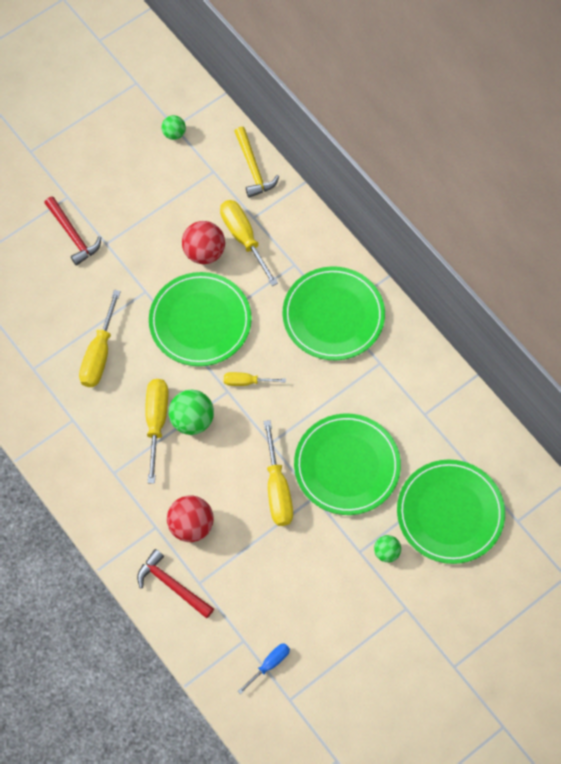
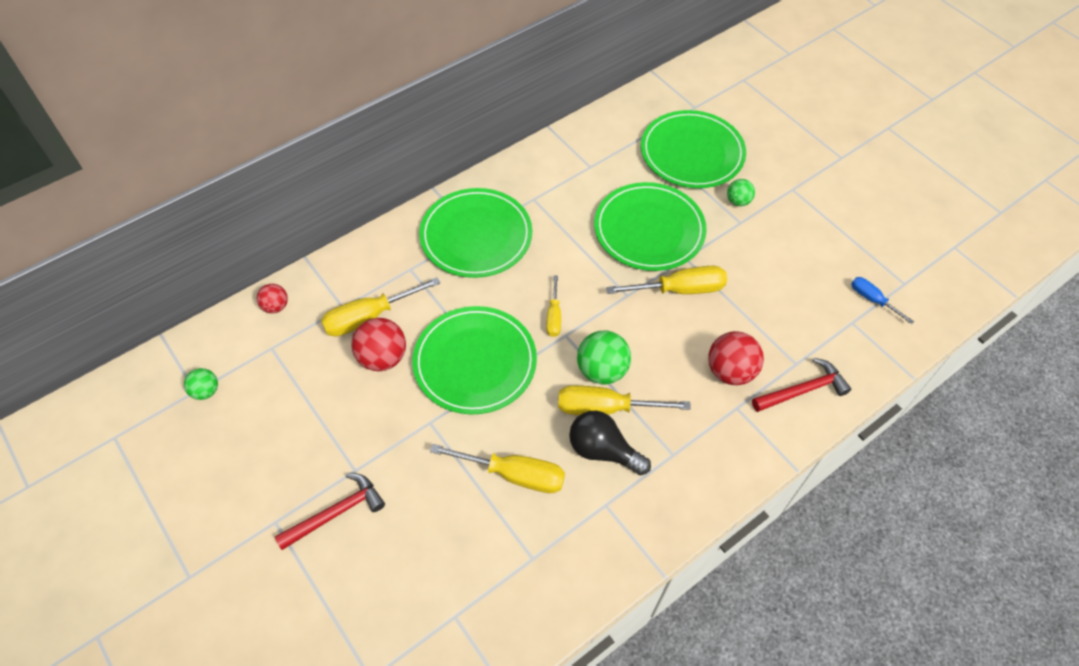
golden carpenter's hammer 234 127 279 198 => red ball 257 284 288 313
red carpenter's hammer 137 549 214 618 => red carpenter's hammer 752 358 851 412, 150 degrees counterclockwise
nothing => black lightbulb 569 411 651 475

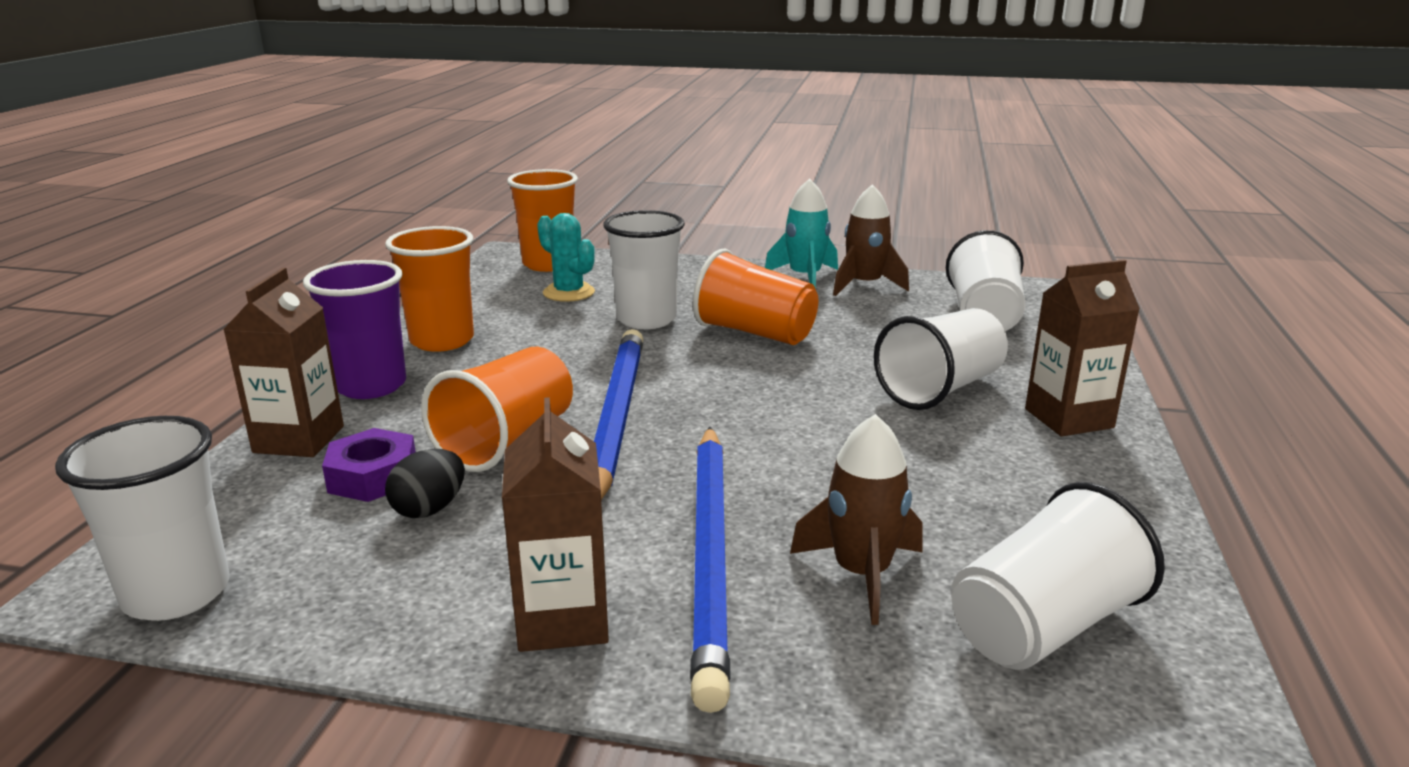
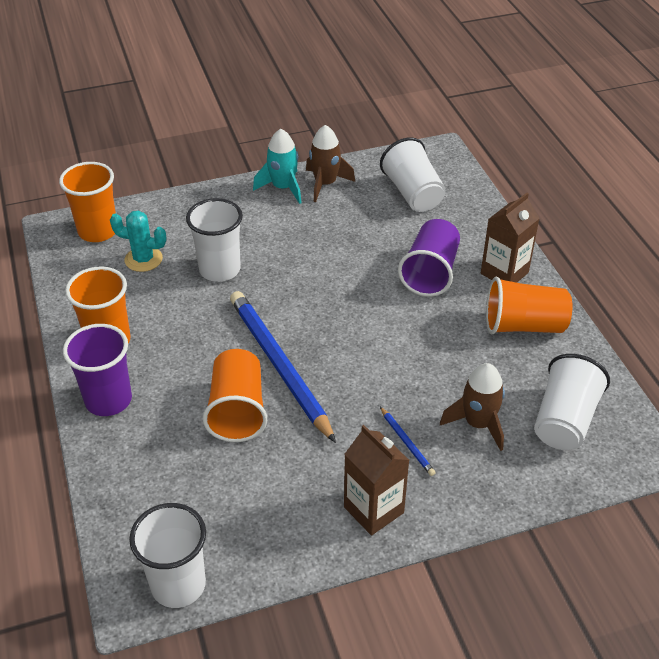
orange-coloured beaker 693 249 818 345 => orange-coloured beaker 486 277 572 334, shifted
dark brown juice carton 223 268 344 457 => nothing
white beaker 874 308 1008 410 => violet beaker 398 219 460 297
royal blue lead pencil 690 427 731 713 => royal blue lead pencil 380 407 436 476, x0.41
violet hex nut 322 428 416 502 => nothing
black toy egg 385 449 465 518 => nothing

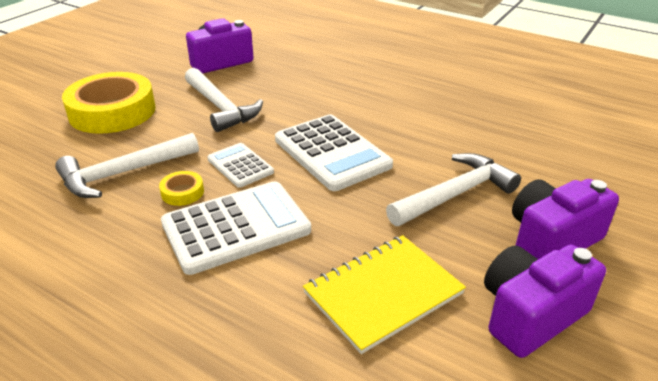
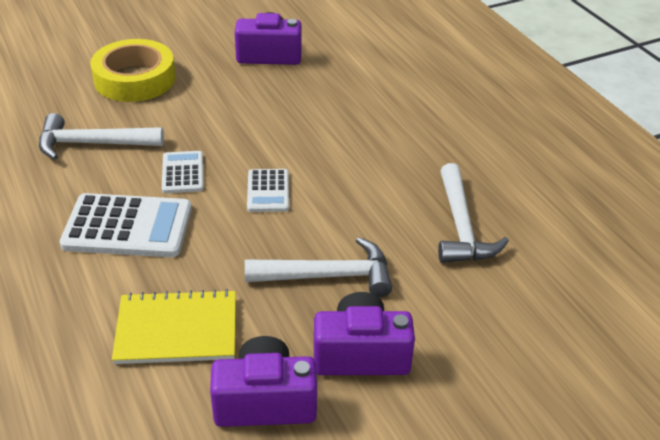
white carpenter's hammer 185 68 263 132 => white carpenter's hammer 438 163 509 263, shifted
white pocket calculator 275 114 393 191 => white pocket calculator 247 169 289 212, x0.56
golden tape 159 171 204 206 => nothing

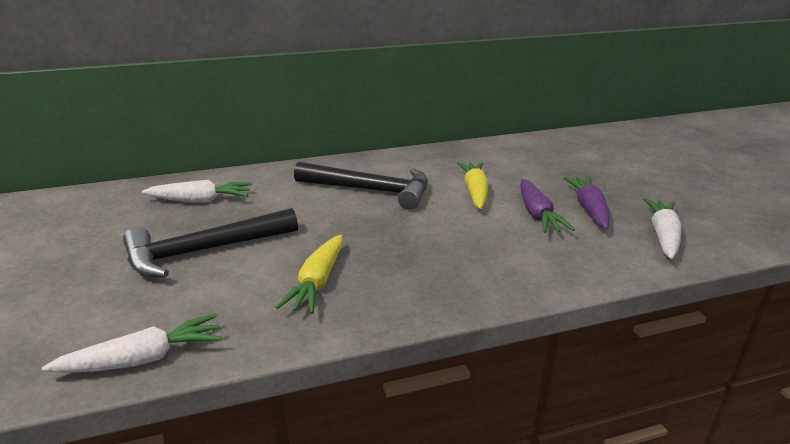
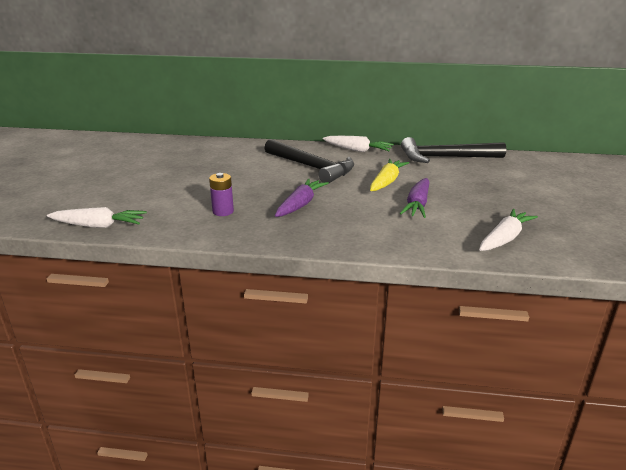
violet toy carrot 563 177 610 229 => violet toy carrot 275 178 329 217, shifted
white toy carrot 142 180 252 203 => white toy carrot 323 136 394 152, shifted
black carpenter's hammer 123 208 298 278 => black carpenter's hammer 401 137 506 163, shifted
golden toy carrot 276 235 343 314 => violet battery 209 173 234 216

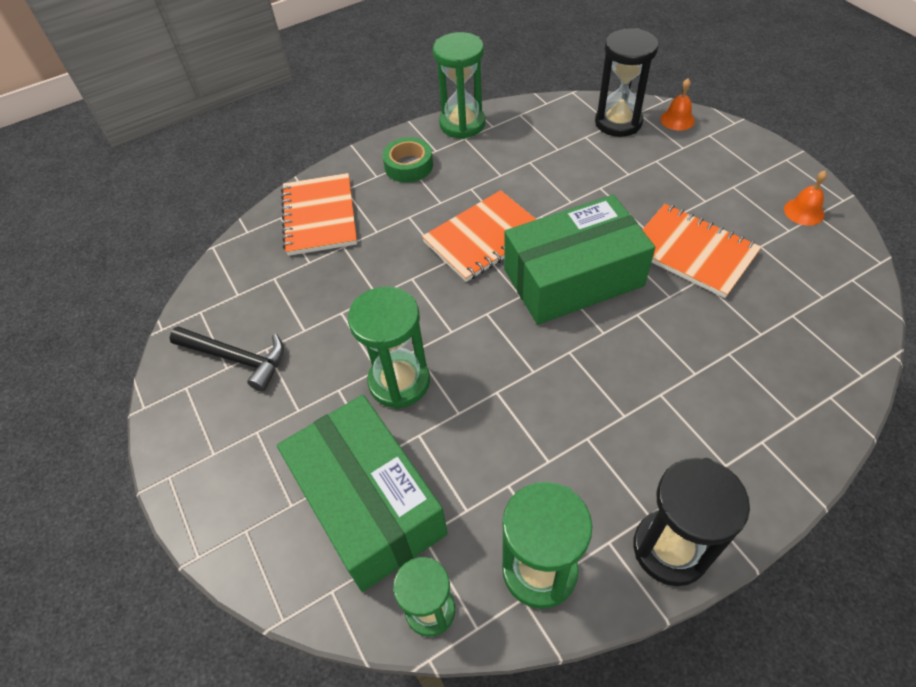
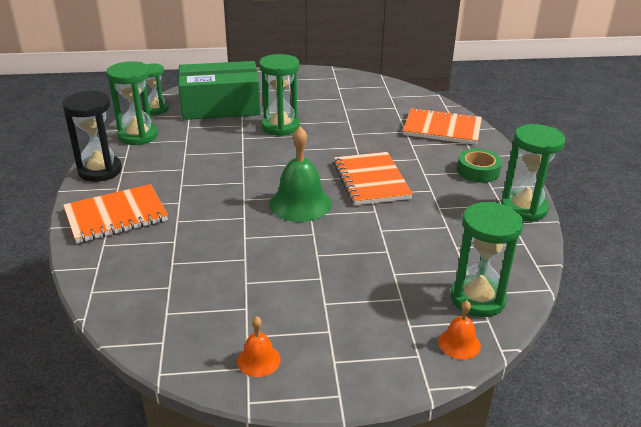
black sand timer 595 28 658 137 => leaf-green sand timer 451 202 524 317
leaf-green parcel 504 195 655 325 => leaf-green bell 269 127 332 222
orange-coloured notepad 642 204 761 298 => orange-coloured notepad 63 184 168 243, shifted
black carpenter's hammer 170 326 284 391 => nothing

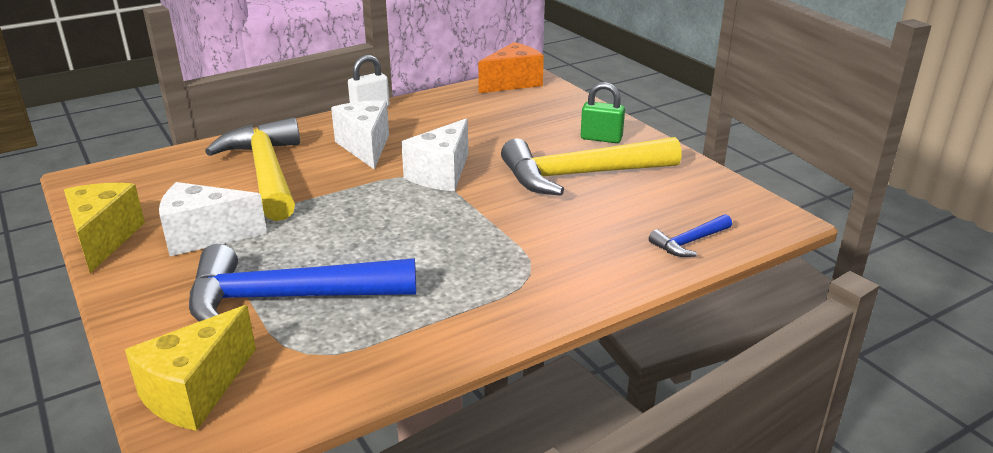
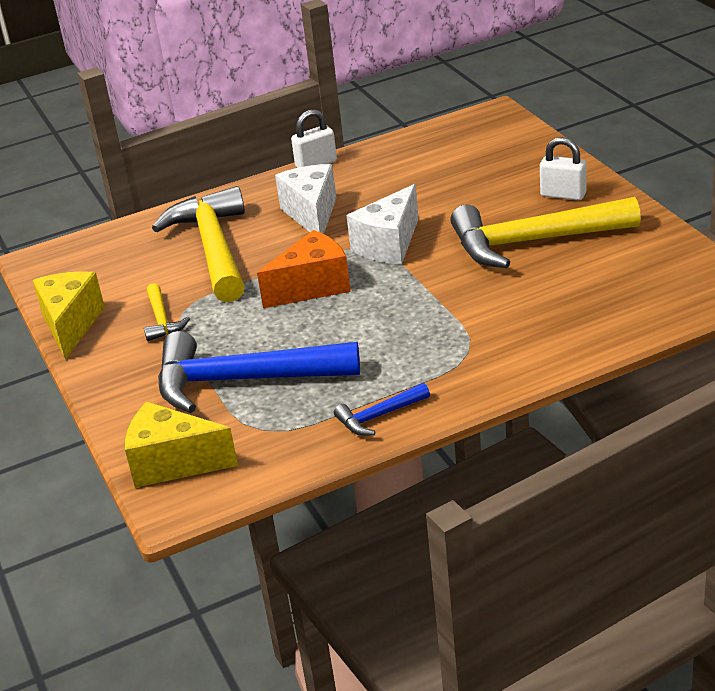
orange-coloured cheese 478 42 544 93 => orange-coloured cheese 257 230 351 308, shifted
leaf-green padlock 581 82 625 143 => white padlock 540 137 586 201
white cheese 159 182 267 256 => golden carpenter's hammer 144 283 190 341
royal blue carpenter's hammer 649 214 732 257 => royal blue carpenter's hammer 334 383 430 436, shifted
golden cheese 125 305 256 431 => golden cheese 125 402 238 488, 60 degrees clockwise

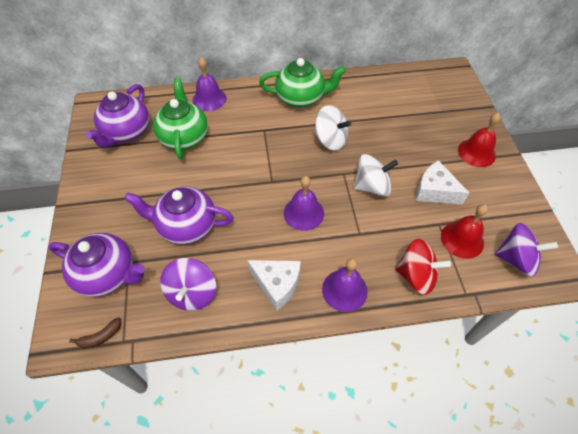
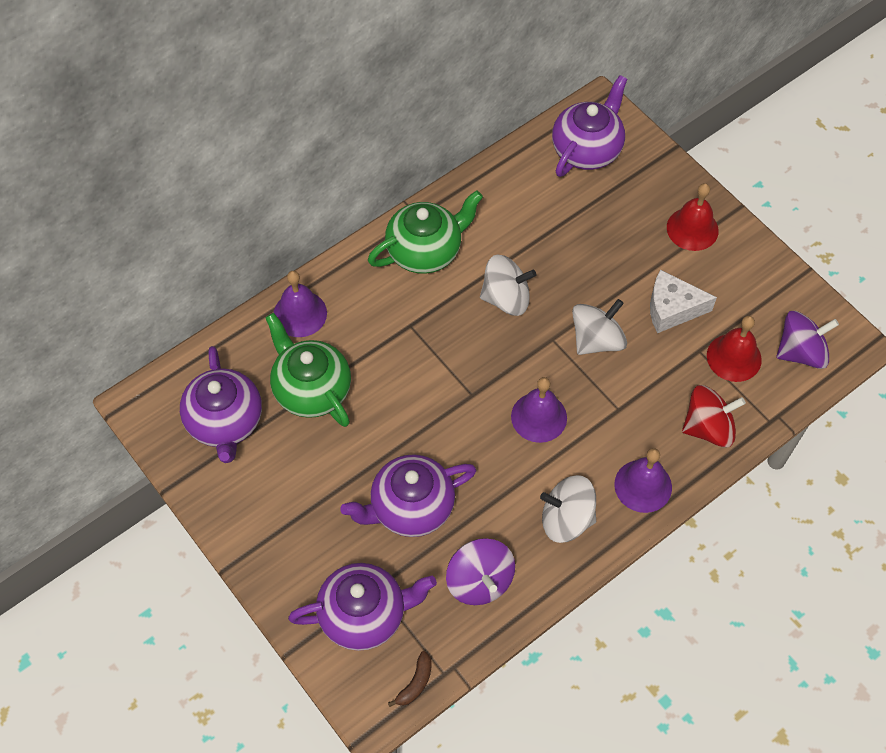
white cheese 247 260 301 311 => white whirligig 540 475 596 543
nothing => violet china teapot 552 75 627 177

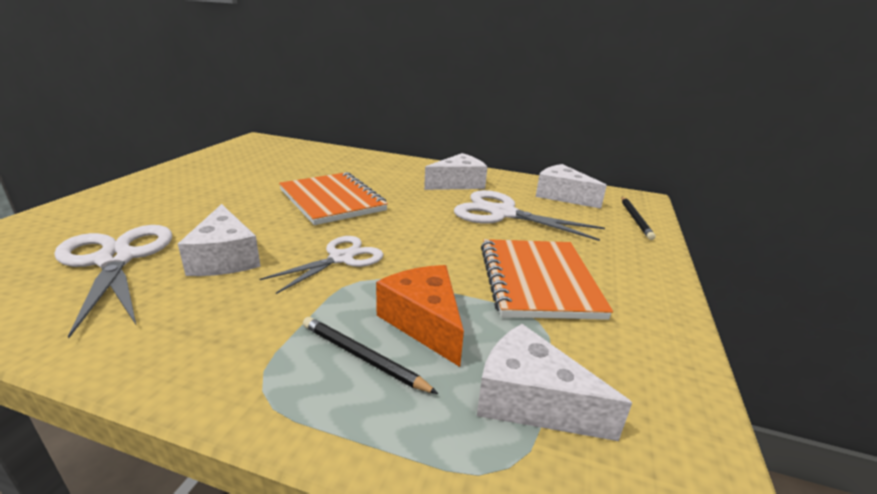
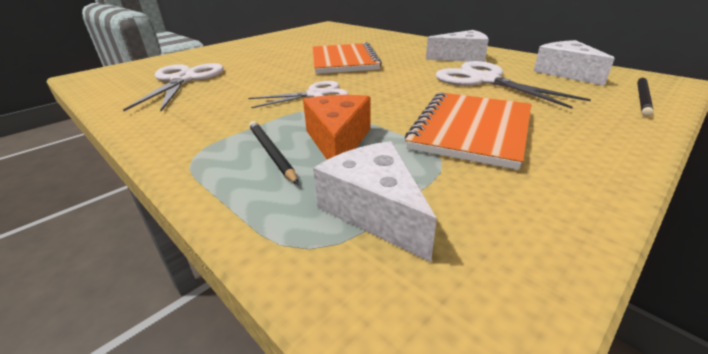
white cheese 178 204 261 276 => nothing

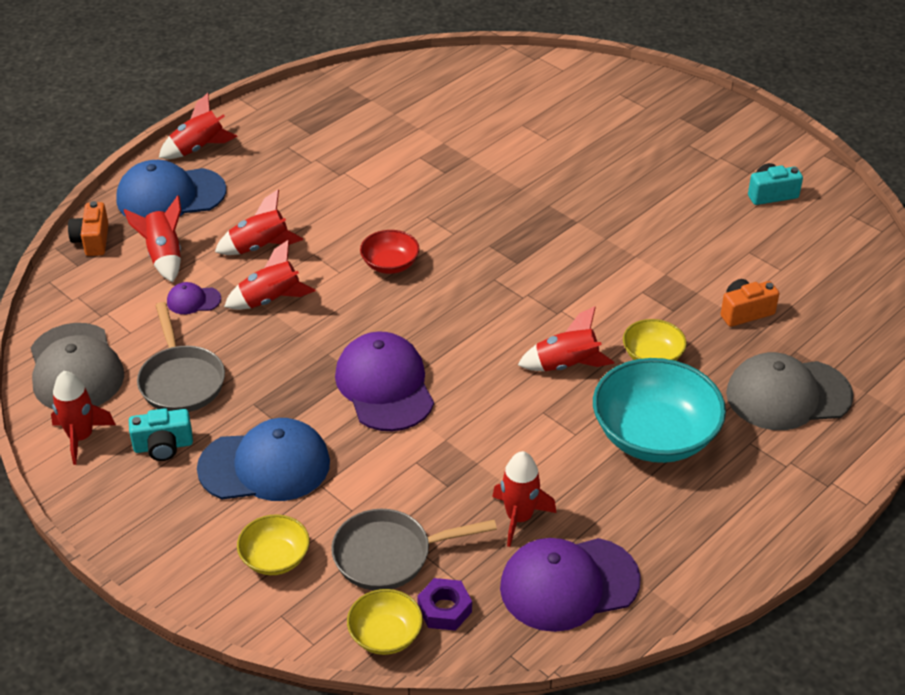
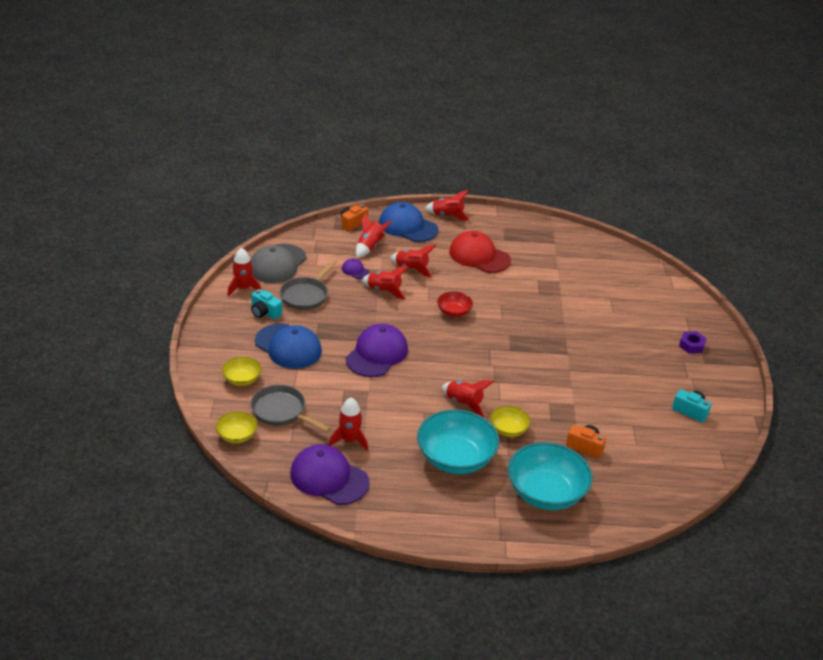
grey baseball cap 726 352 854 430 => aqua bowl 508 442 593 510
violet hex nut 417 578 472 631 => violet hex nut 679 331 707 354, shifted
nothing => red baseball cap 449 231 511 273

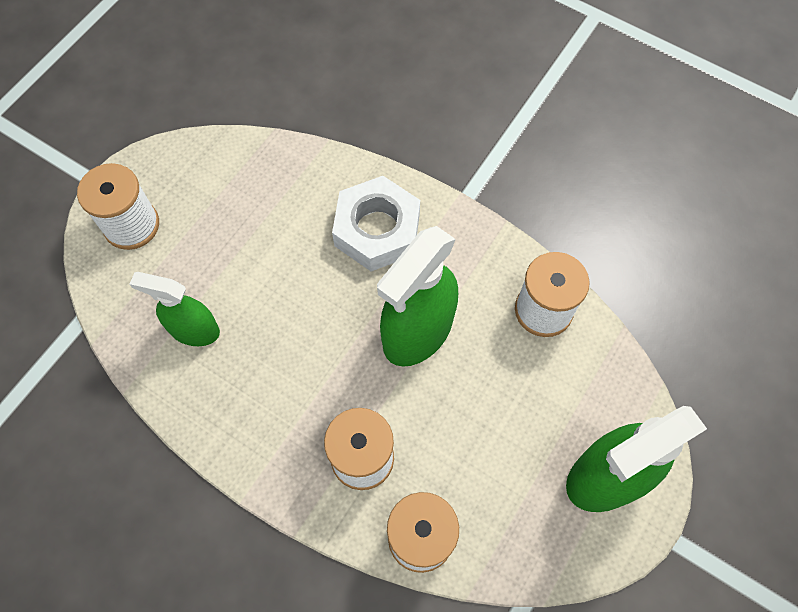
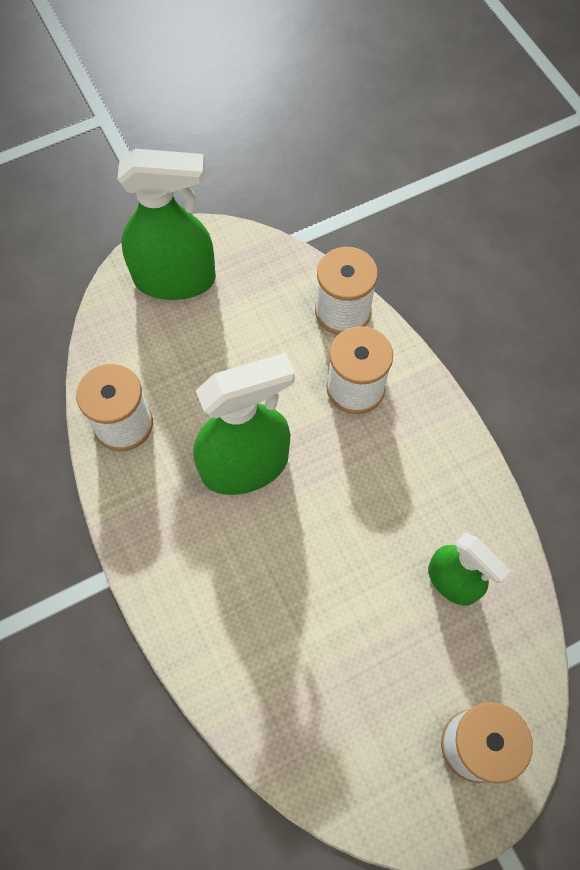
white hex nut 332 176 420 271 => nothing

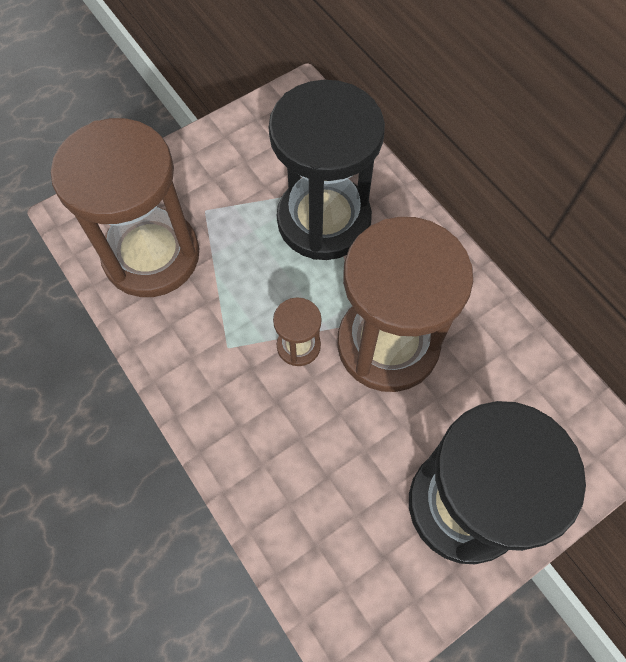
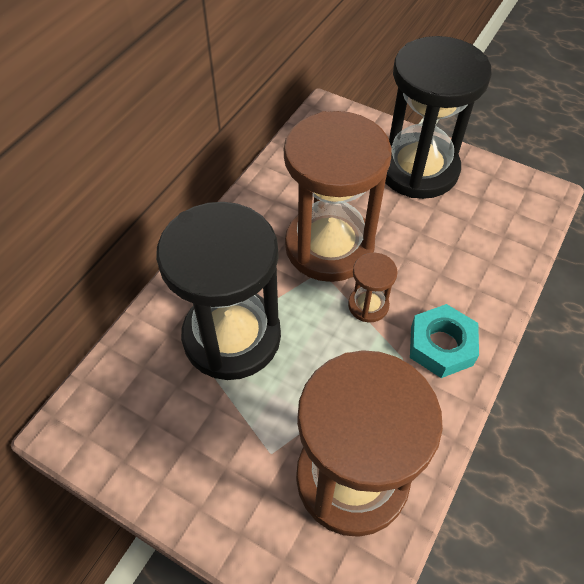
nothing => aqua hex nut 410 304 479 378

